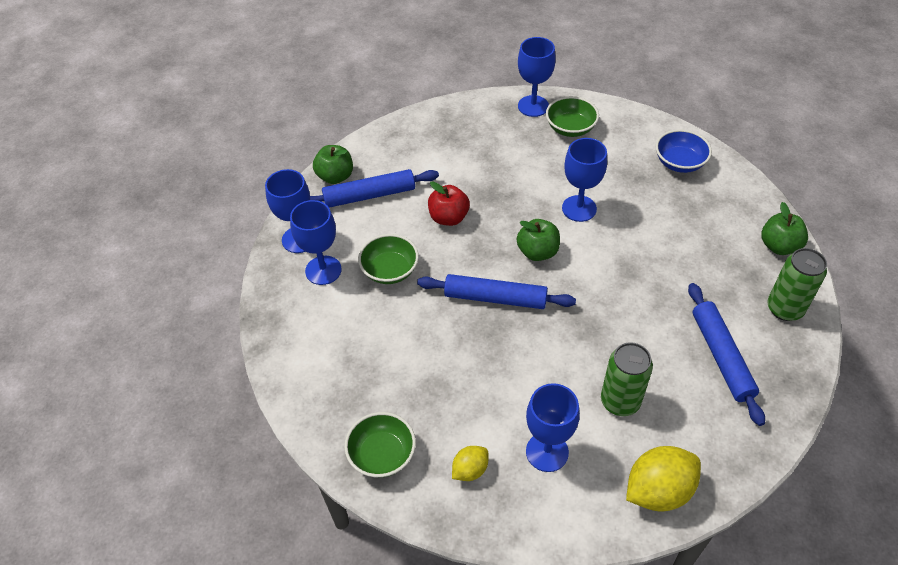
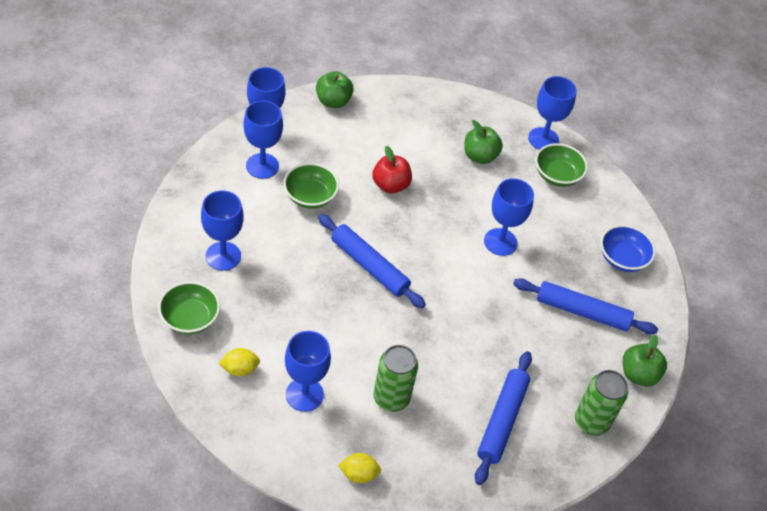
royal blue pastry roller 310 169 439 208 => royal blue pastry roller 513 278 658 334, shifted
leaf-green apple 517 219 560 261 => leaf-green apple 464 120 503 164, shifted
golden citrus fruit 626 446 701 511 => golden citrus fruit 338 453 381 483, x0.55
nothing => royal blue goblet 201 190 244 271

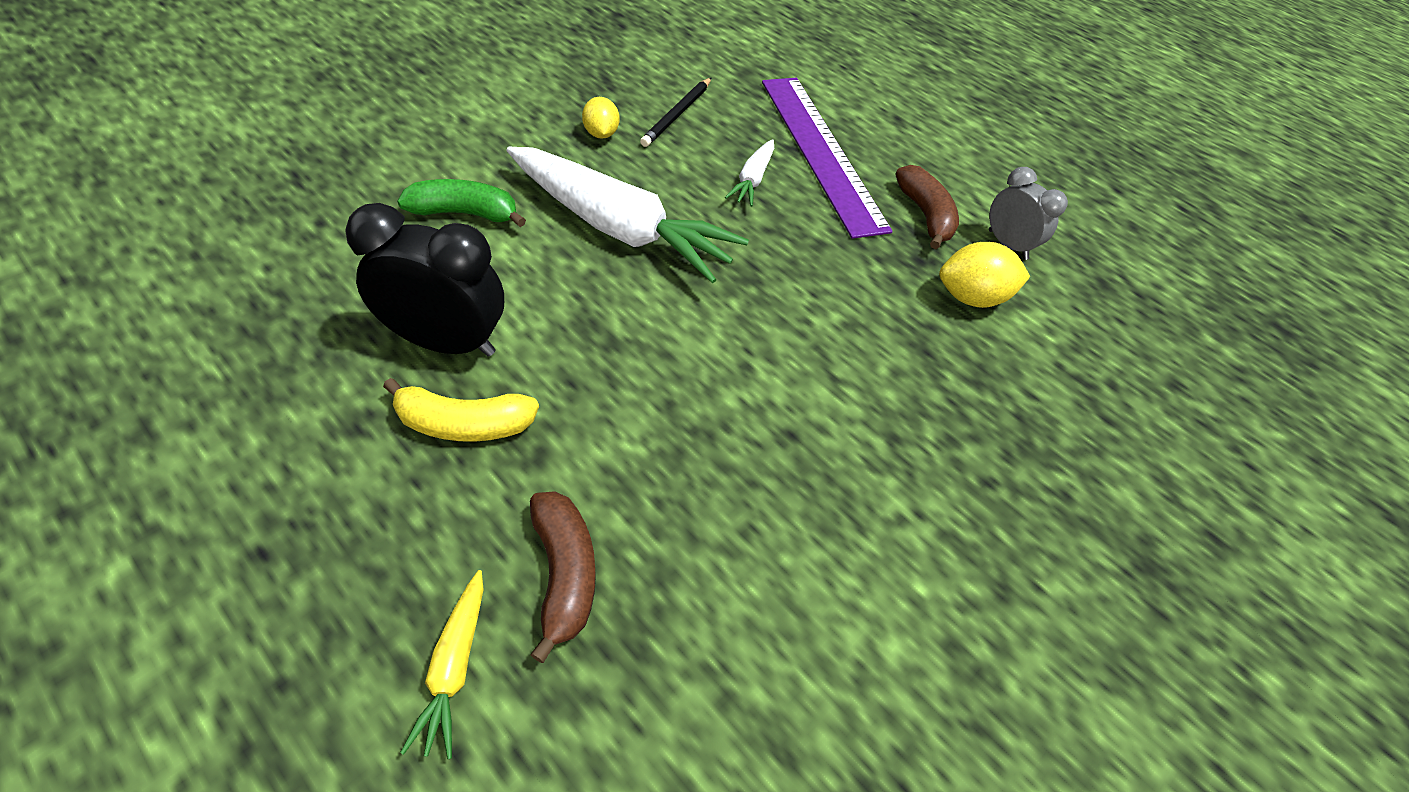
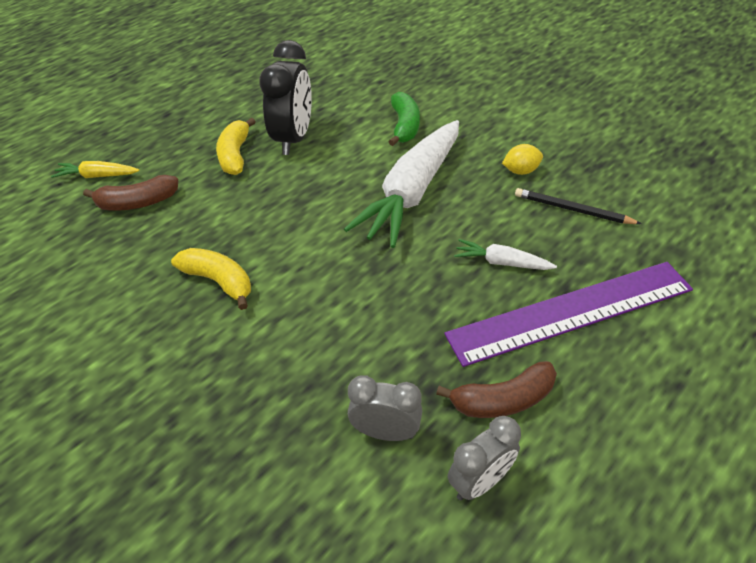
golden citrus fruit 939 242 1030 308 => grey bedside clock 348 376 422 441
nothing => golden toy banana 171 248 251 310

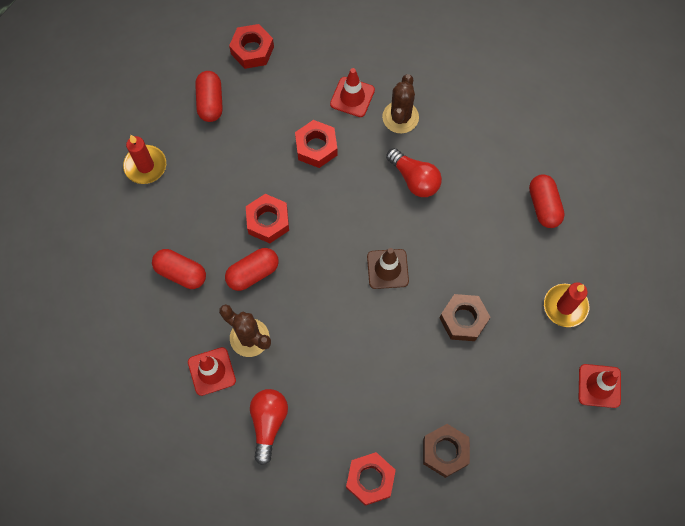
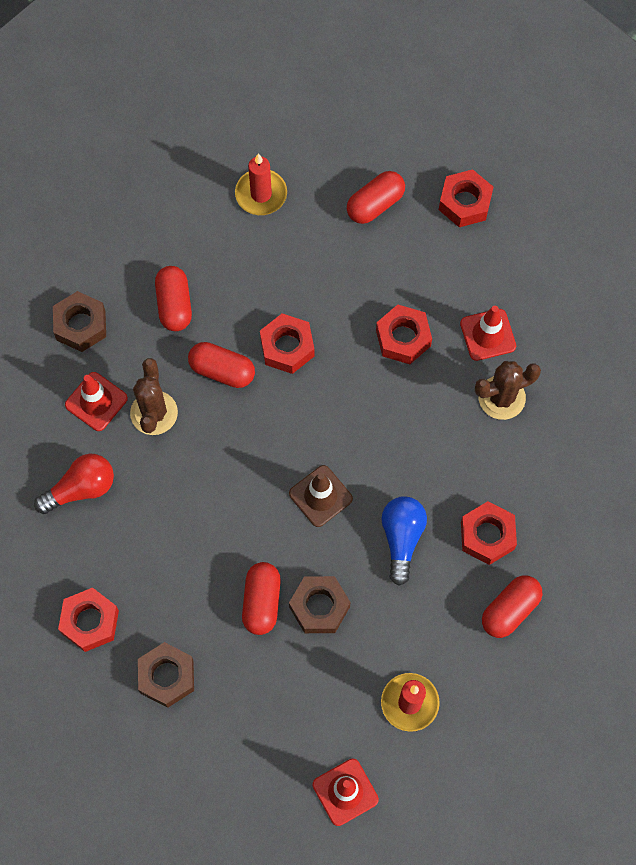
red lightbulb 386 148 442 197 => nothing
nothing => dark brown hex nut 53 291 106 352
nothing => royal blue lightbulb 381 496 427 586
nothing => red hex nut 461 501 517 565
nothing => red capsule 242 562 281 635

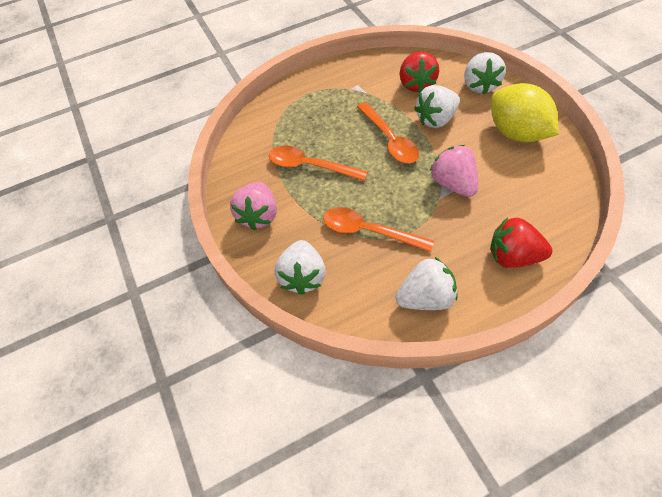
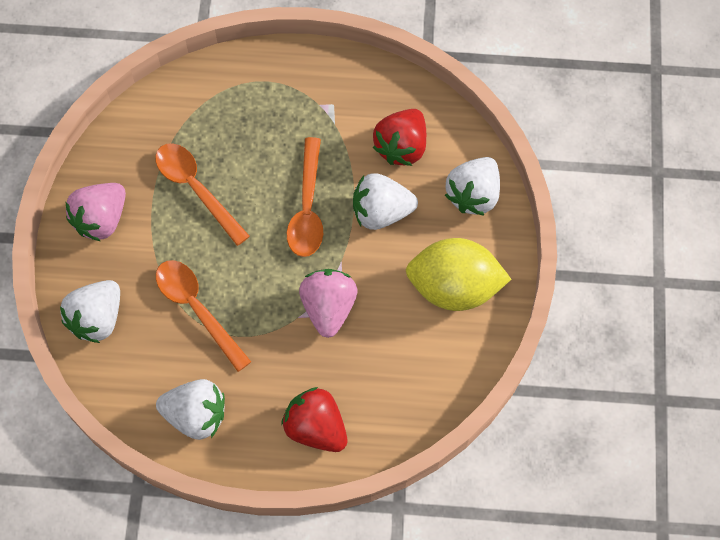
golden citrus fruit 491 83 559 142 => golden citrus fruit 406 238 511 311, 75 degrees counterclockwise

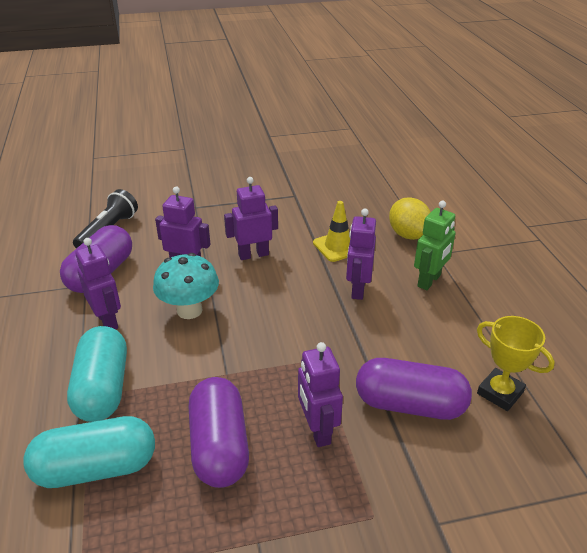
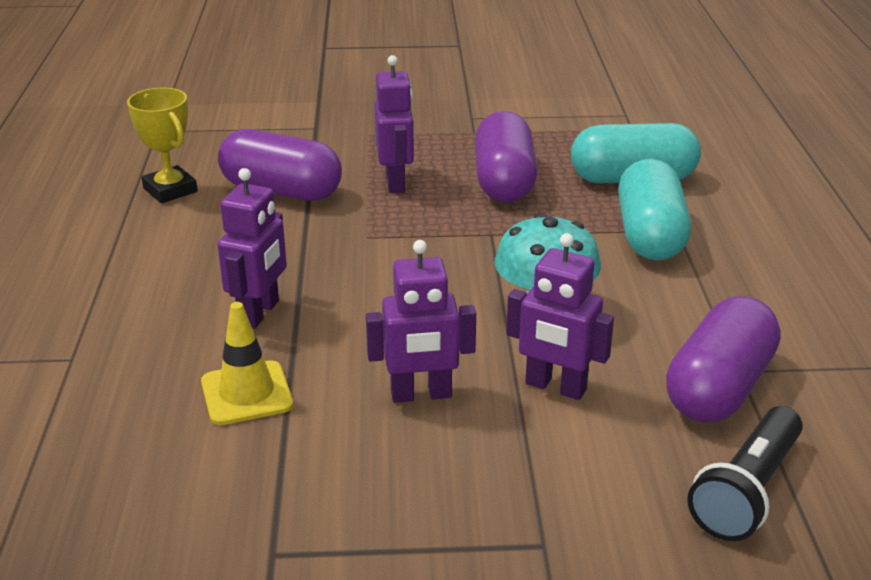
golden citrus fruit 389 197 431 240 => nothing
leaf-green toy robot 414 201 456 290 => nothing
violet toy robot 75 238 121 329 => nothing

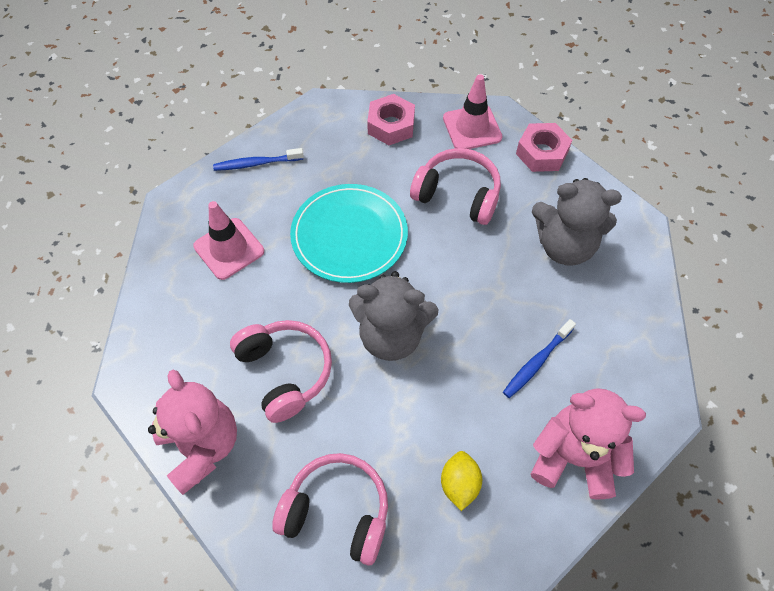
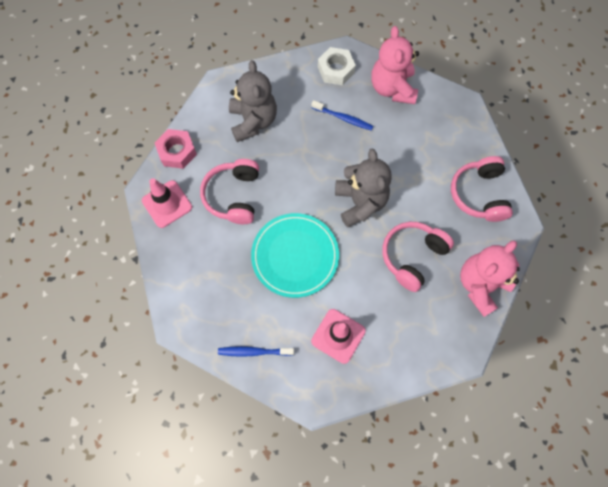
rose-pink hex nut 367 94 415 145 => nothing
royal blue tooth brush 213 148 304 171 => royal blue tooth brush 218 346 294 357, 120 degrees clockwise
golden citrus fruit 441 451 482 511 => nothing
nothing => white hex nut 318 47 356 85

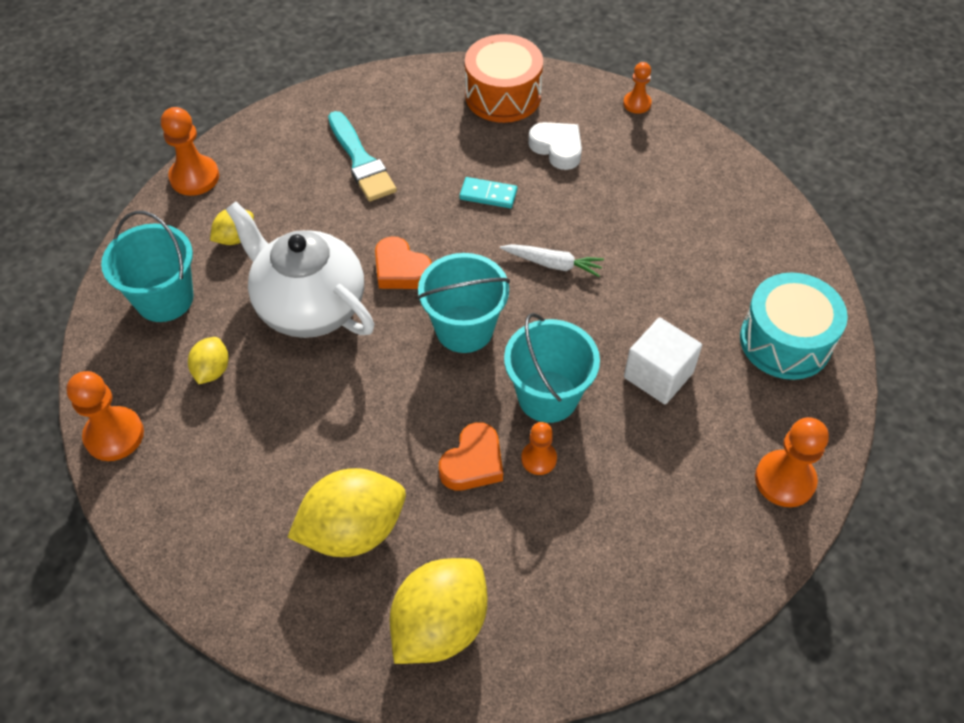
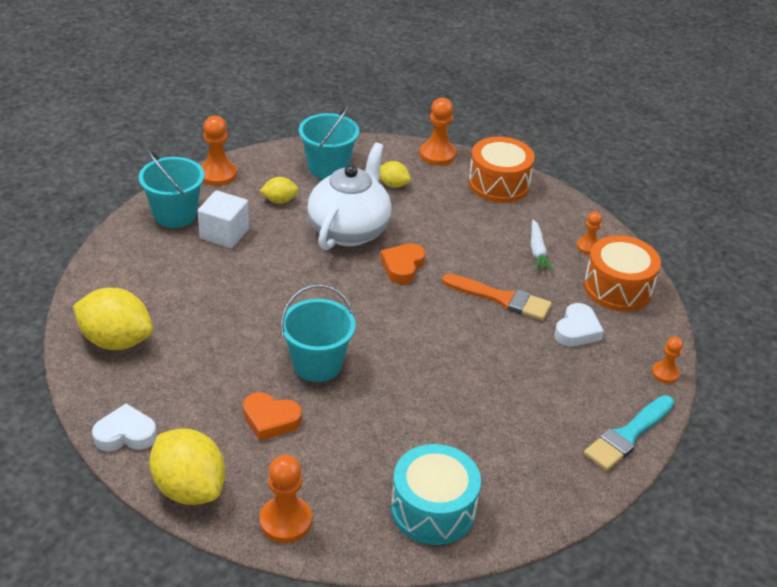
aqua paintbrush 328 111 397 201 => aqua paintbrush 584 395 675 471, shifted
aqua domino piece 460 177 517 208 => orange-coloured paintbrush 442 274 552 321
white toy carrot 500 244 604 277 => white toy carrot 531 219 554 271, shifted
aqua sand bucket 417 253 510 353 => aqua sand bucket 139 149 204 228, shifted
white solid cube 624 318 702 404 => white solid cube 198 190 249 248, shifted
orange-coloured heart 439 422 503 491 => orange-coloured heart 243 392 302 441, shifted
orange-coloured game pawn 521 422 557 475 => orange-coloured game pawn 577 211 602 255, shifted
golden citrus fruit 288 468 406 557 => golden citrus fruit 149 428 225 505, shifted
nothing => orange-coloured toy drum 468 137 535 203
nothing => white heart 92 404 157 451

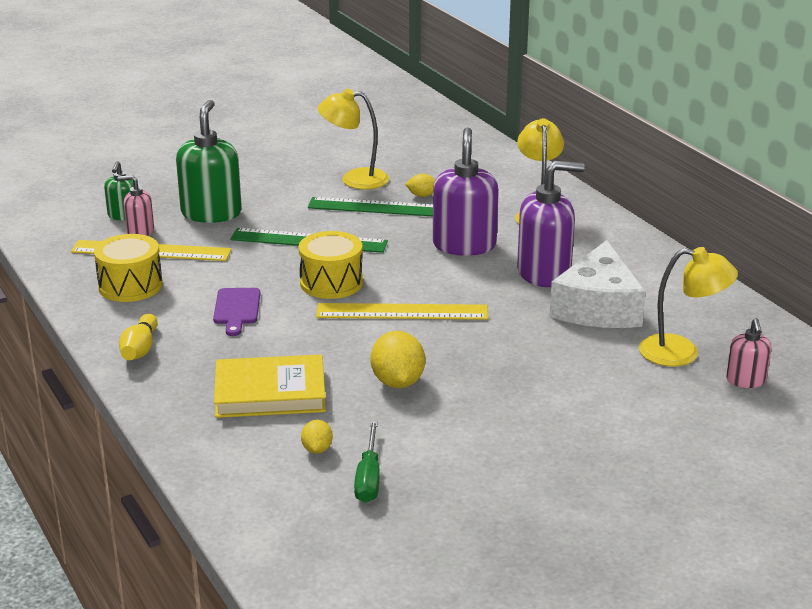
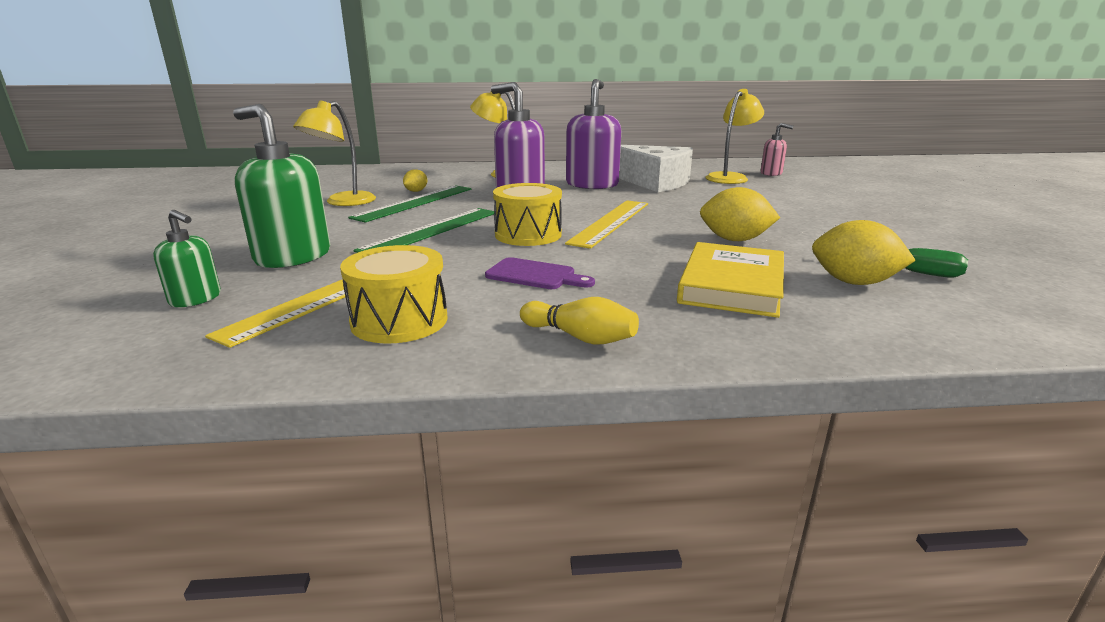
rose-pink pump bottle 118 175 154 236 => nothing
golden citrus fruit 301 420 333 453 => golden citrus fruit 812 220 916 285, x1.85

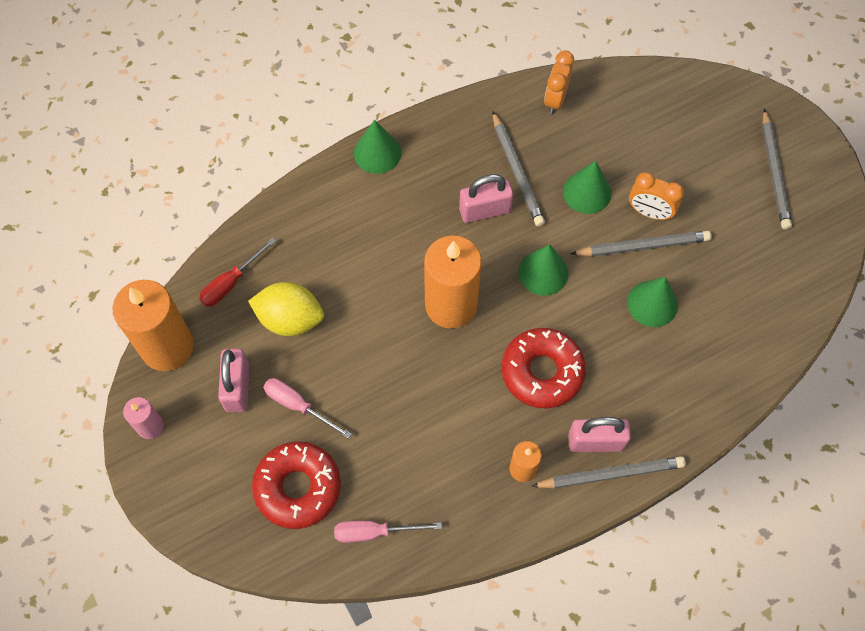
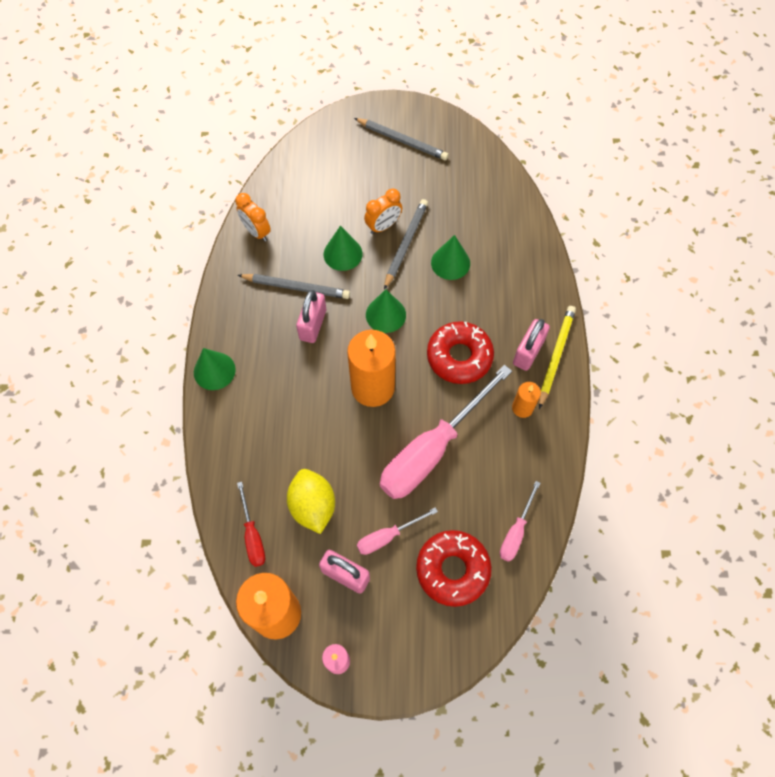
golden citrus fruit 248 282 324 336 => golden citrus fruit 287 469 335 534, 60 degrees counterclockwise
grey lead pencil 531 456 686 488 => golden lead pencil 539 306 576 409
nothing => rose-pink hand screwdriver 380 365 512 499

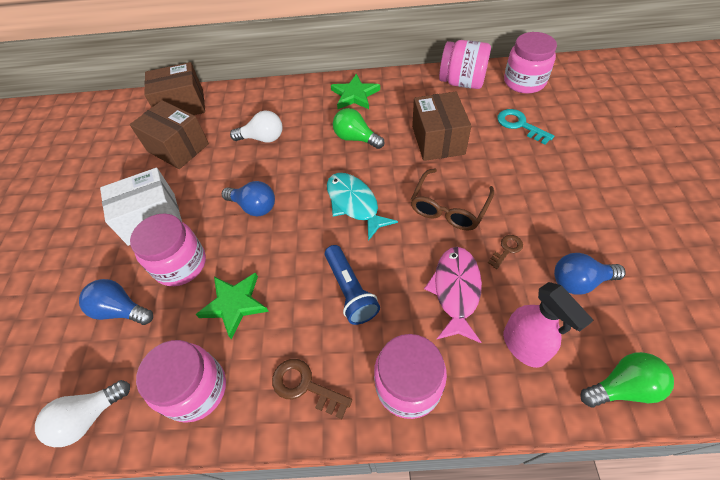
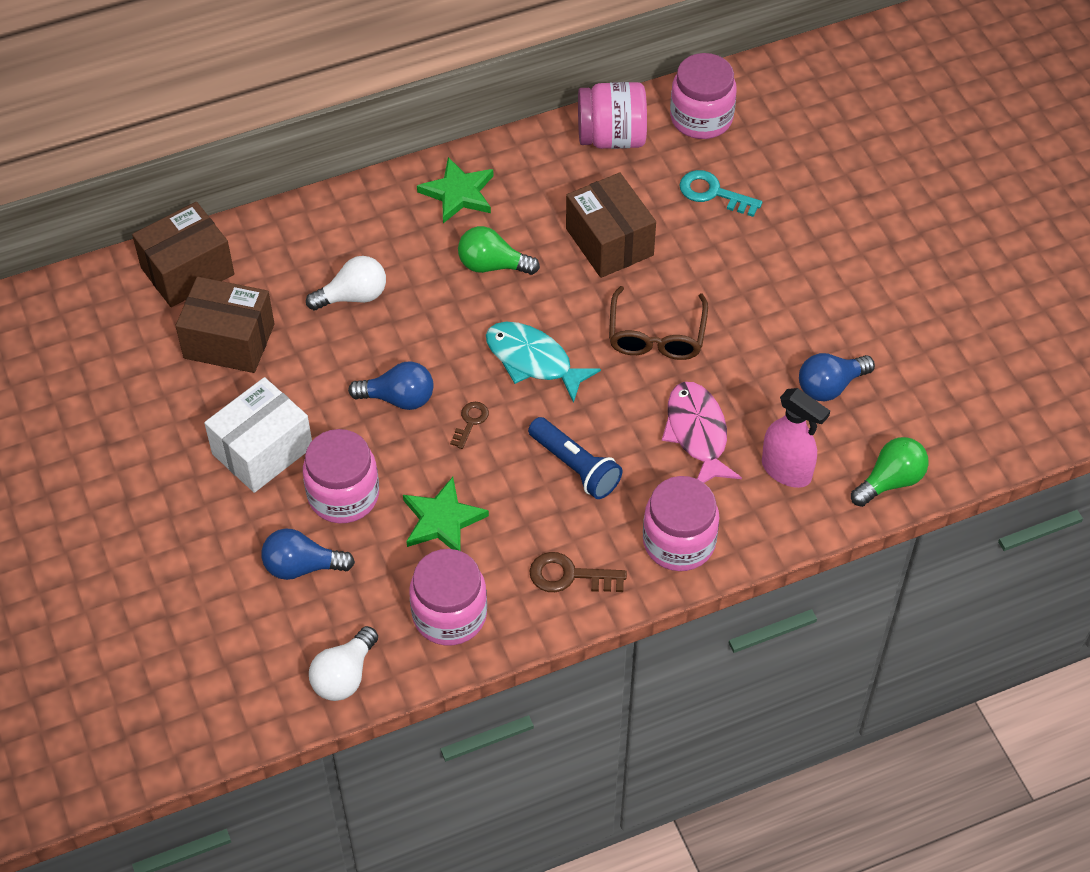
dark brown key 488 235 523 269 => dark brown key 450 402 489 449, shifted

